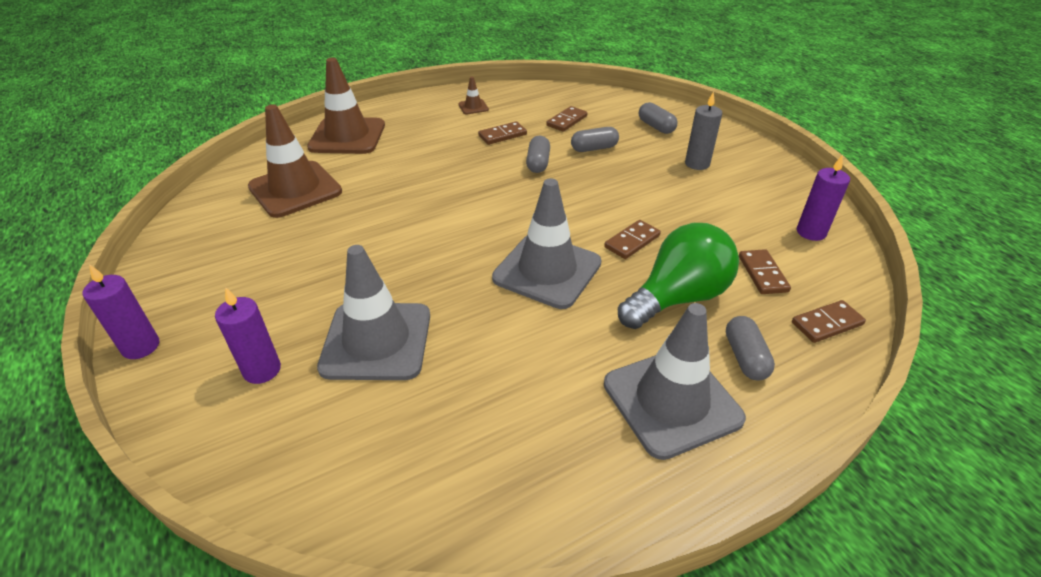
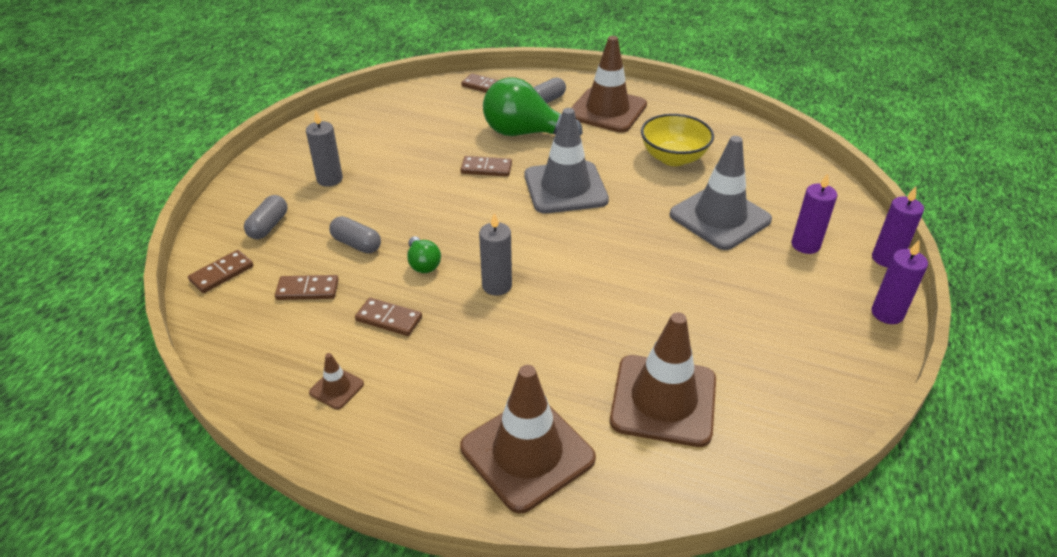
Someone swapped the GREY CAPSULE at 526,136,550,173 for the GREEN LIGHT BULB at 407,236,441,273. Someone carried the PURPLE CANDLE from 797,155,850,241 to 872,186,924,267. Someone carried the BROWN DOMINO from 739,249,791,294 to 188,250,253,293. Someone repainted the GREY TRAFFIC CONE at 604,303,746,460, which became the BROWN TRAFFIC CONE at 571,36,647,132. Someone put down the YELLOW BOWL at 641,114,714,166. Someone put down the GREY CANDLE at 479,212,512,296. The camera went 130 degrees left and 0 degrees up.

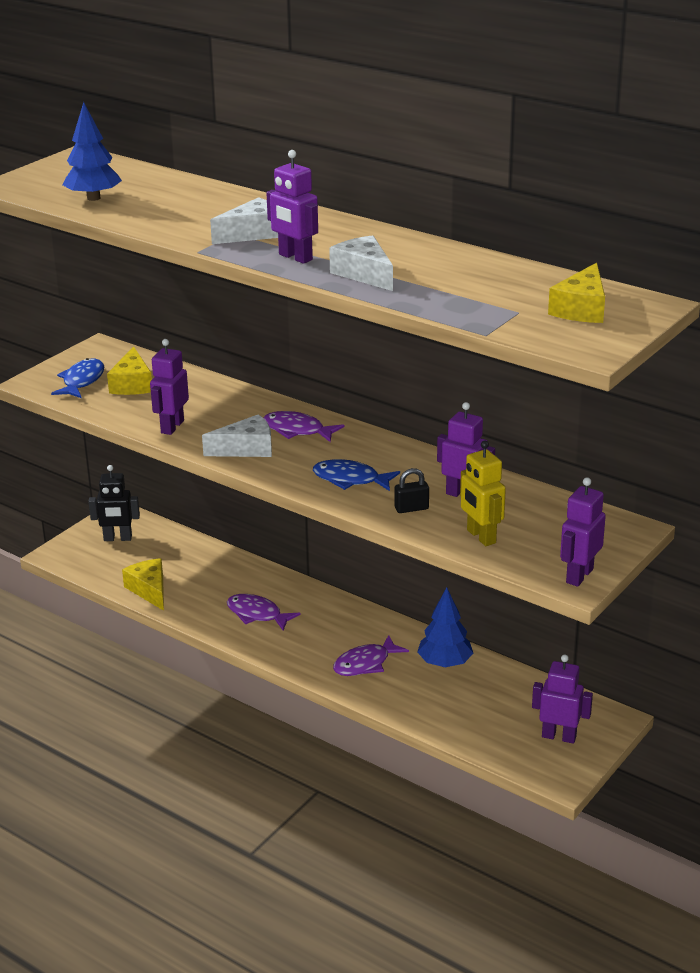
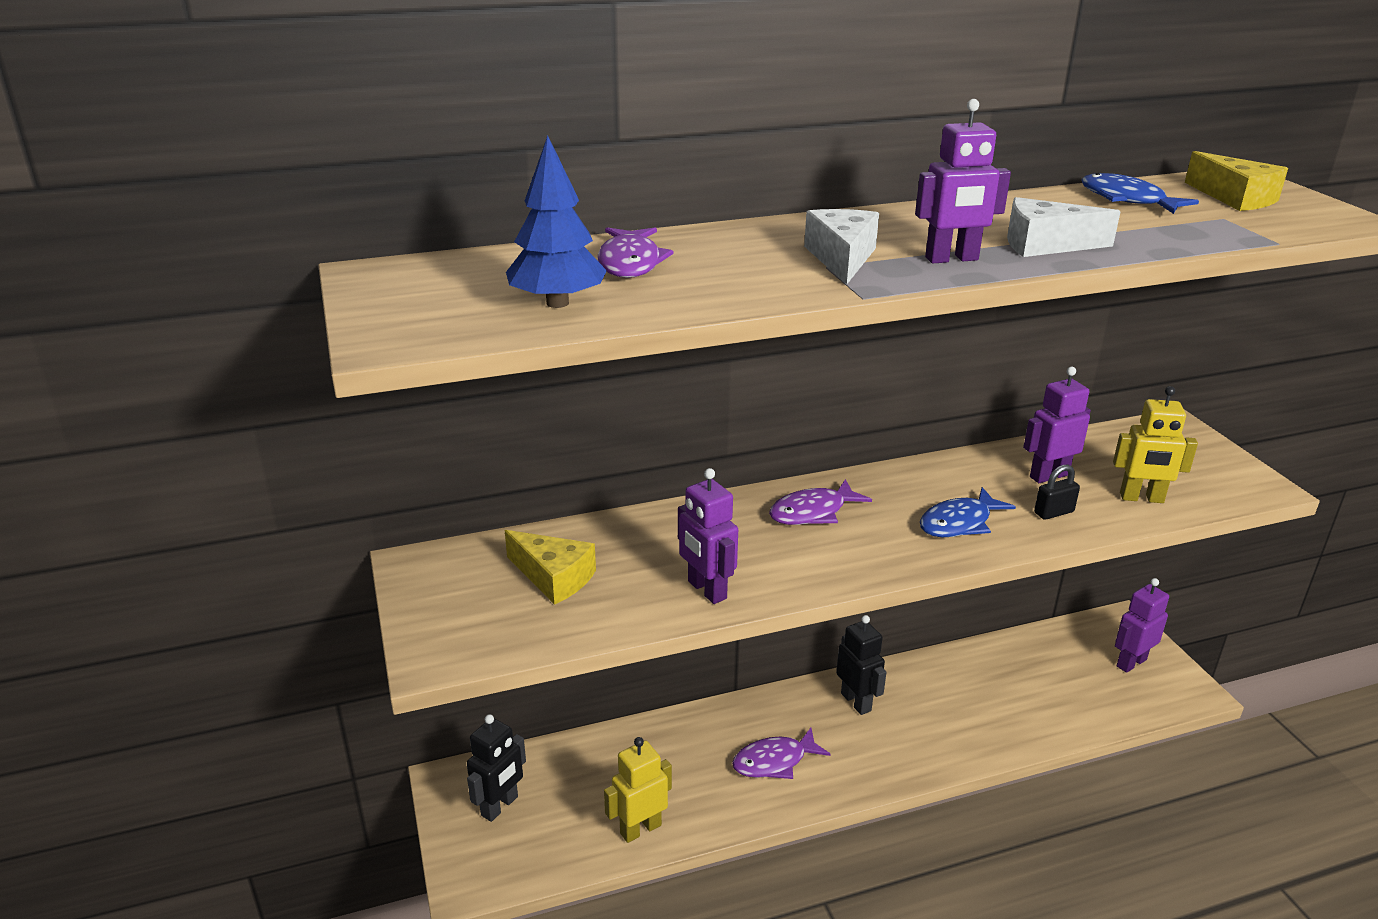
Someone carried the BLUE FISH from 51,358,104,398 to 1081,173,1199,214. Someone took away the WHITE CHEESE at 202,414,272,457. Someone rotated the BLACK PADLOCK at 395,468,429,513 by 45 degrees clockwise. Someone took away the PURPLE ROBOT at 560,477,606,587. Someone swapped the YELLOW CHEESE at 122,558,164,611 for the YELLOW ROBOT at 604,737,672,843. Someone took away the BLUE TREE at 417,587,473,667. Someone carried the PURPLE FISH from 333,635,409,676 to 598,227,674,278. Someone put down the BLACK ROBOT at 836,615,886,715. The camera went 55 degrees left and 0 degrees up.

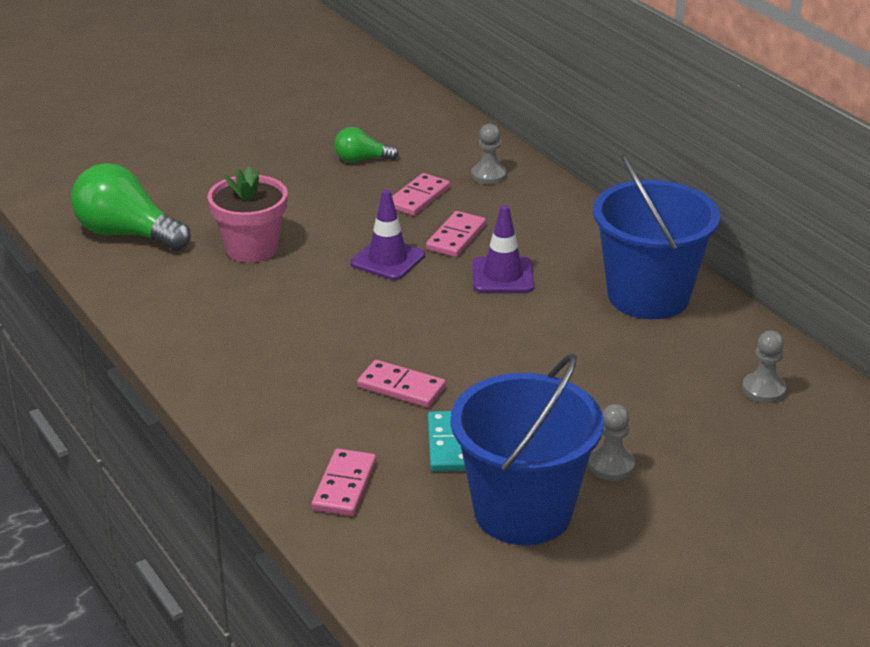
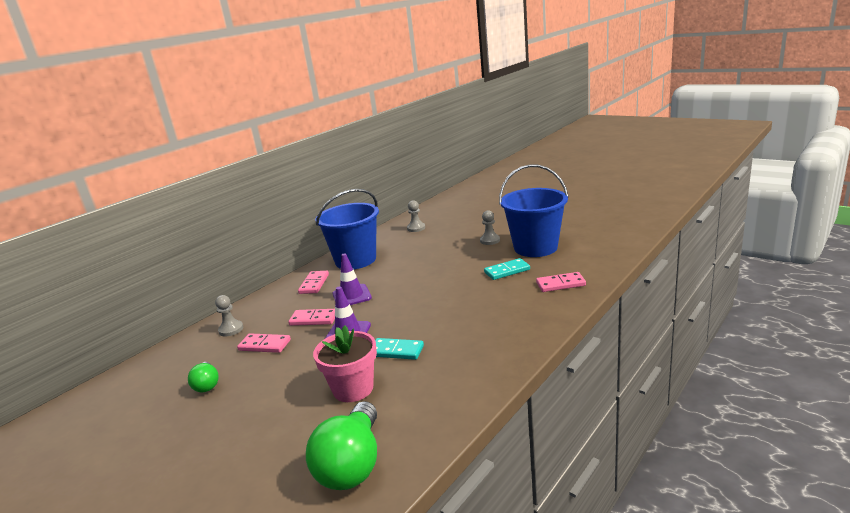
Someone carried the PINK DOMINO from 357,360,446,408 to 298,271,329,294. Someone put down the TURQUOISE DOMINO at 375,338,424,360. The camera went 105 degrees left and 10 degrees down.

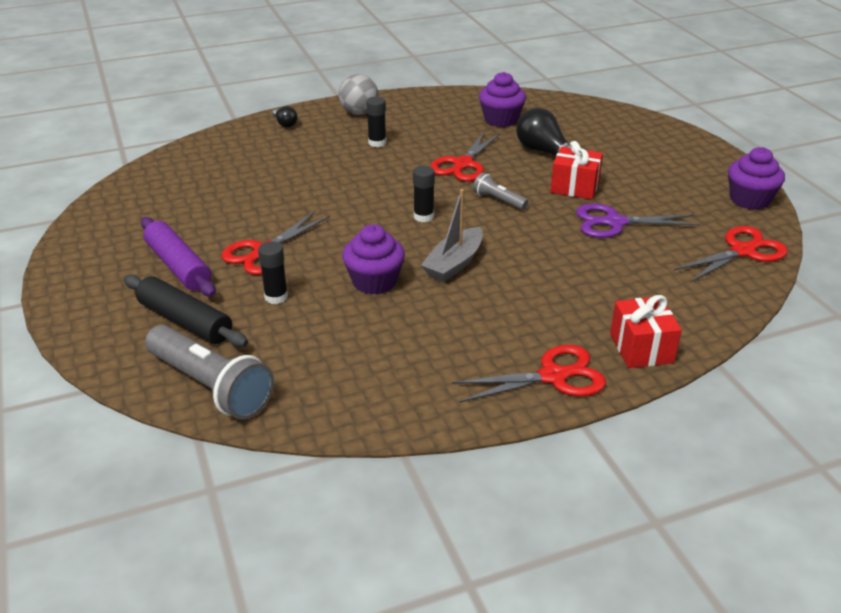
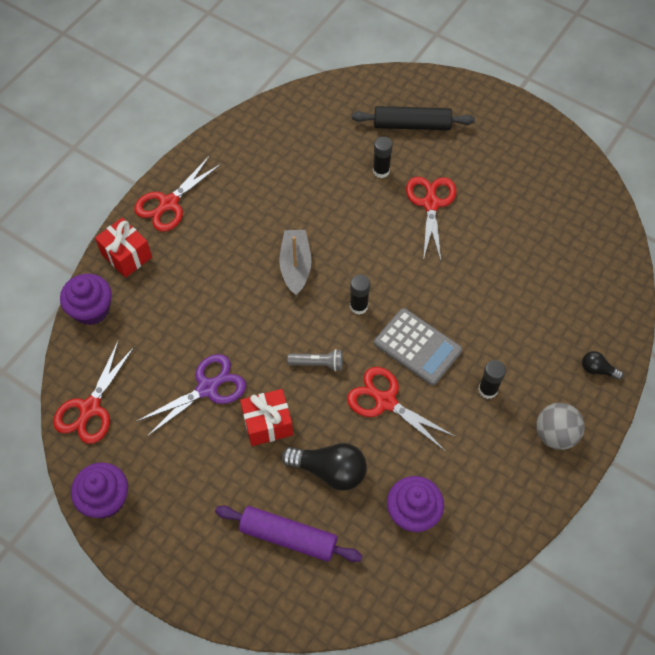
Someone rotated the RED SCISSORS at 430,132,501,182 by 45 degrees counterclockwise. Someone carried the PURPLE ROLLING PIN from 141,217,216,297 to 215,506,363,562. Someone carried the PURPLE CUPCAKE from 342,224,405,295 to 60,274,112,325. Someone took away the GREY FLASHLIGHT at 145,325,274,420. Someone put down the GREY CALCULATOR at 374,308,462,385. The camera went 145 degrees right and 25 degrees up.

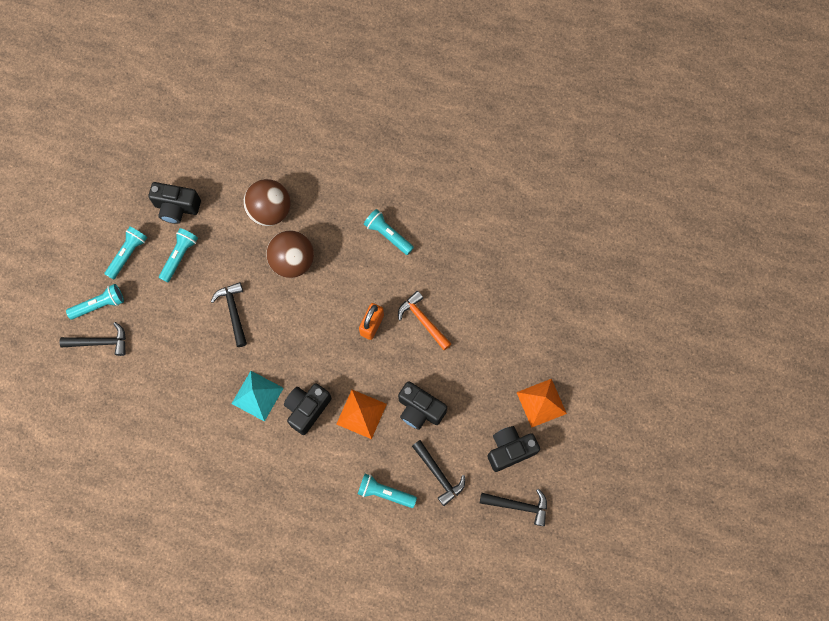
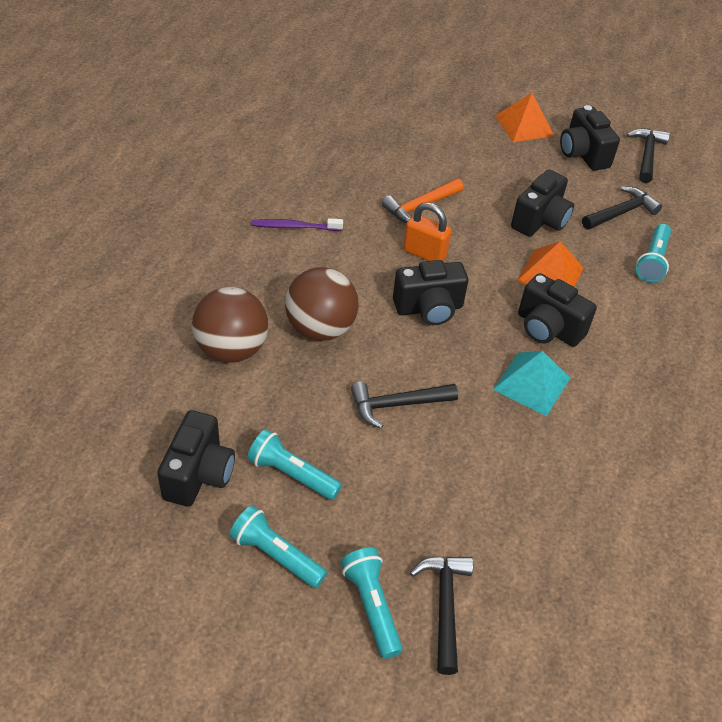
Someone swapped the TURQUOISE FLASHLIGHT at 364,209,414,255 for the PURPLE TOOTHBRUSH at 251,218,343,231. Someone put down the BLACK CAMERA at 393,260,468,325. The camera went 90 degrees left and 25 degrees down.

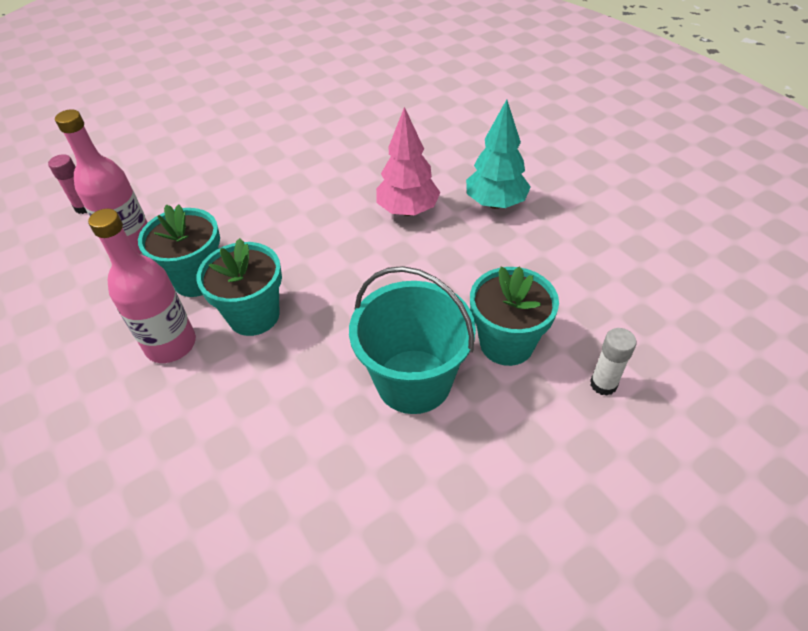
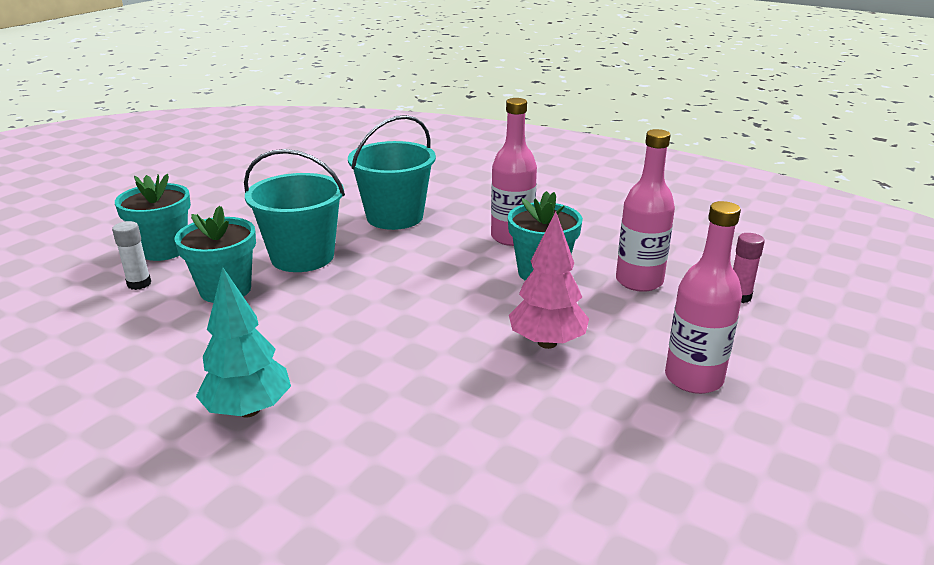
Someone carried the PINK TREE from 376,107,440,216 to 509,211,589,349. Someone carried the TURQUOISE FLOWER POT from 197,238,282,336 to 115,174,191,261. Someone put down the TURQUOISE BUCKET at 348,115,436,230. Someone put down the PINK BOTTLE at 665,201,742,394. The camera went 155 degrees right and 20 degrees down.

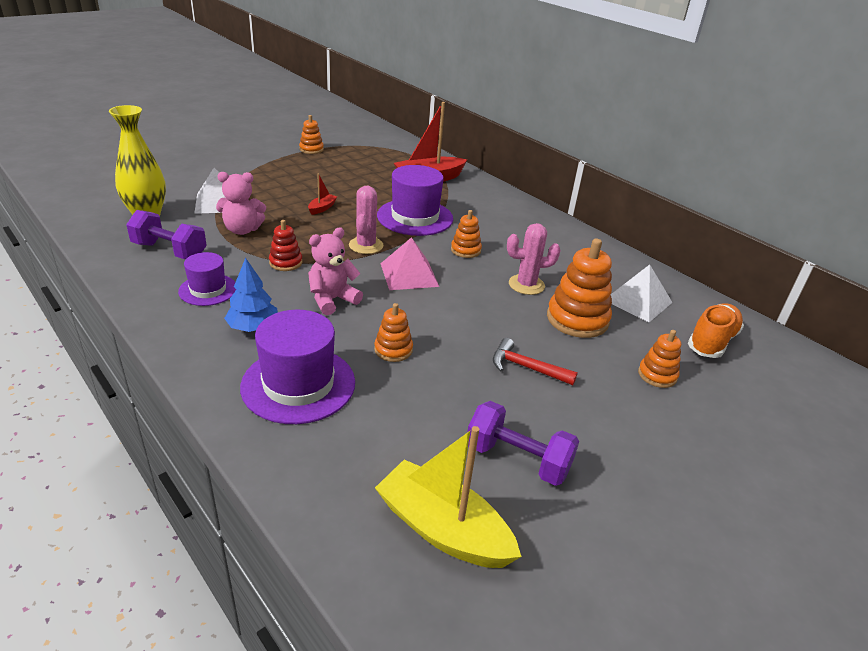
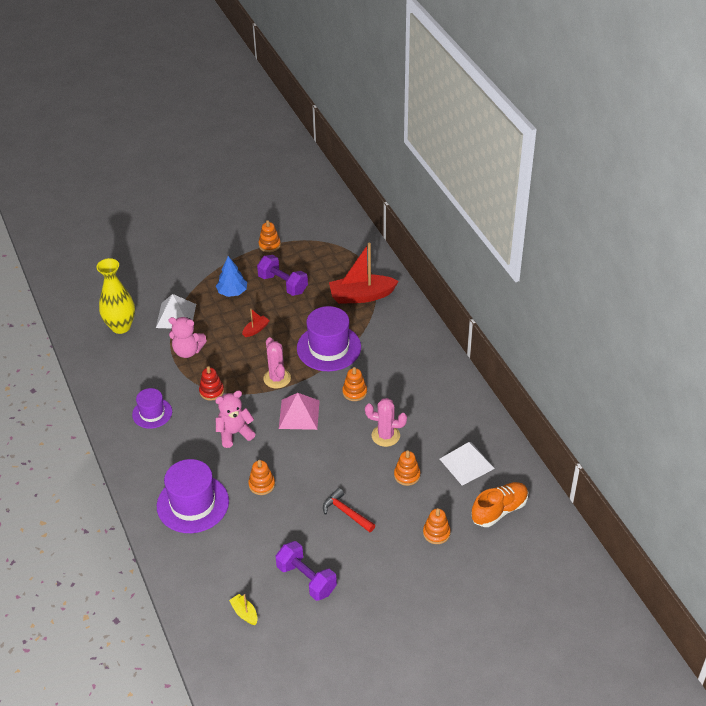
Someone rotated the PINK CACTUS at 349,186,383,254 by 45 degrees counterclockwise. Someone carried the PURPLE DUMBBELL from 126,210,207,259 to 257,255,308,296. Someone scaled the ORANGE STACKING TOY at 547,239,612,338 by 0.56. Someone carried the BLUE TREE from 224,258,278,332 to 216,256,247,297. Someone scaled the YELLOW BOAT at 375,426,522,568 by 0.45. The camera went 20 degrees right and 10 degrees up.

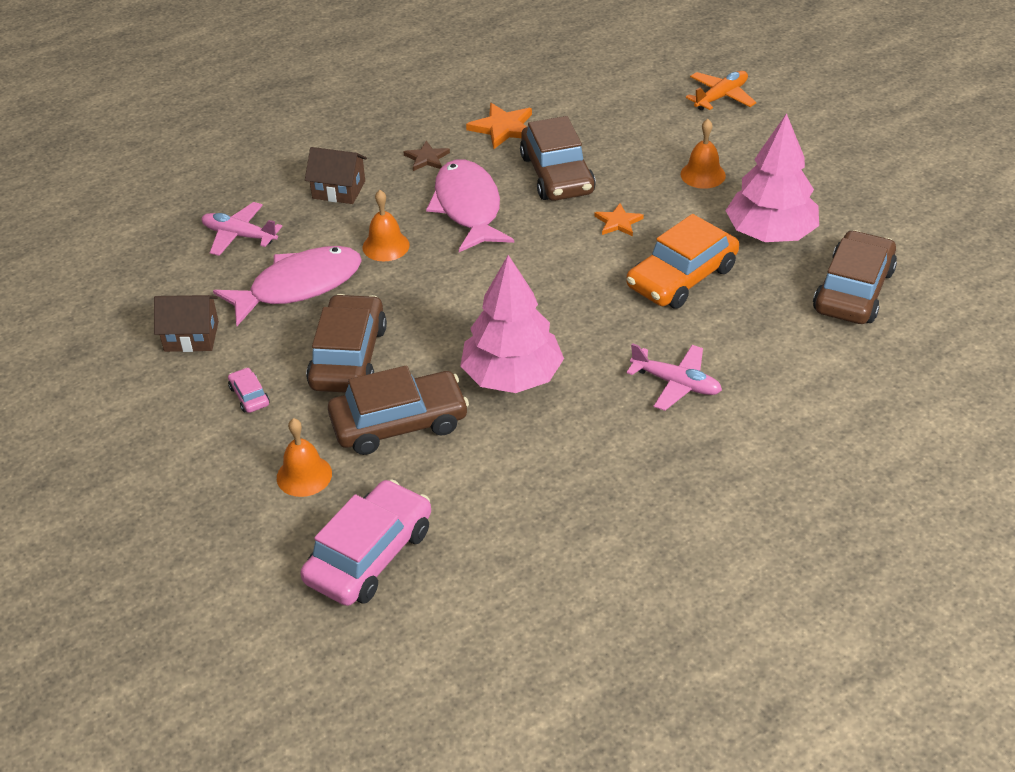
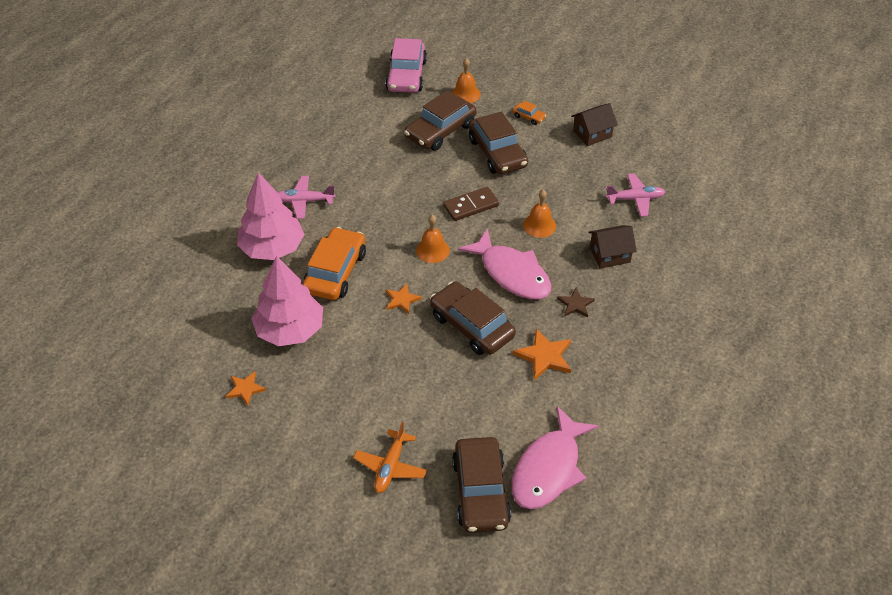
Someone carried the ORANGE BELL from 680,119,726,189 to 416,215,450,263. Someone carried the BROWN CAR from 813,230,897,324 to 452,437,511,533. Someone carried the PINK FISH from 213,246,362,326 to 512,406,599,509. Someone carried the PINK TREE from 460,255,564,393 to 237,173,305,260. Someone repainted the PINK CAR at 228,368,270,413, which became the ORANGE CAR at 513,101,546,125. Someone put down the BROWN DOMINO at 443,187,499,221. Someone put down the ORANGE STAR at 225,371,266,406. The camera went 150 degrees right and 5 degrees up.

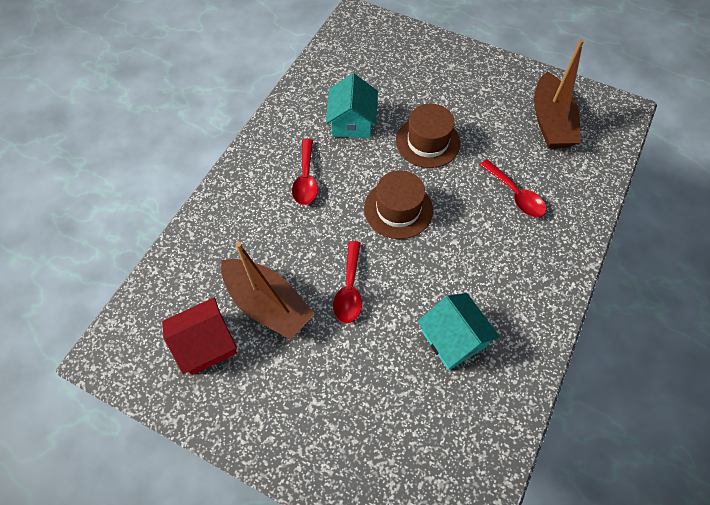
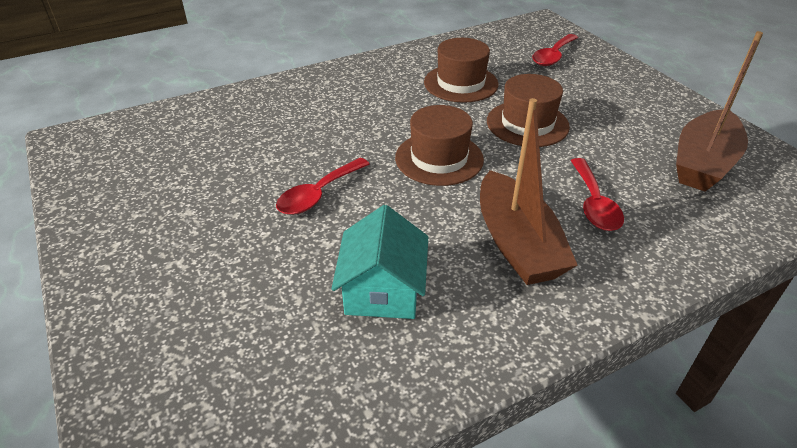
Someone swapped the TURQUOISE HOUSE at 326,73,378,138 for the BROWN HAT at 424,38,498,103. Someone carried the RED SPOON from 292,139,318,205 to 532,34,578,66. Someone carried the BROWN BOAT from 221,242,315,340 to 480,98,578,285. Someone took away the RED HOUSE at 162,297,237,375. The camera went 35 degrees right and 20 degrees down.

